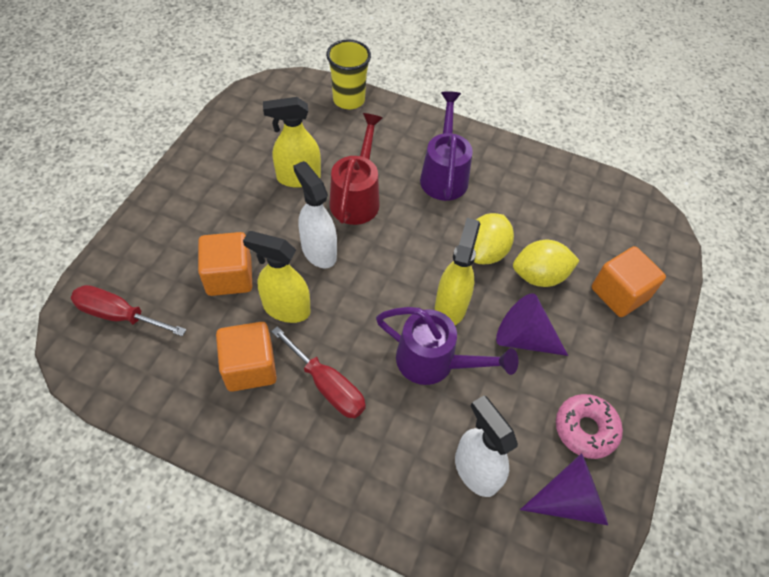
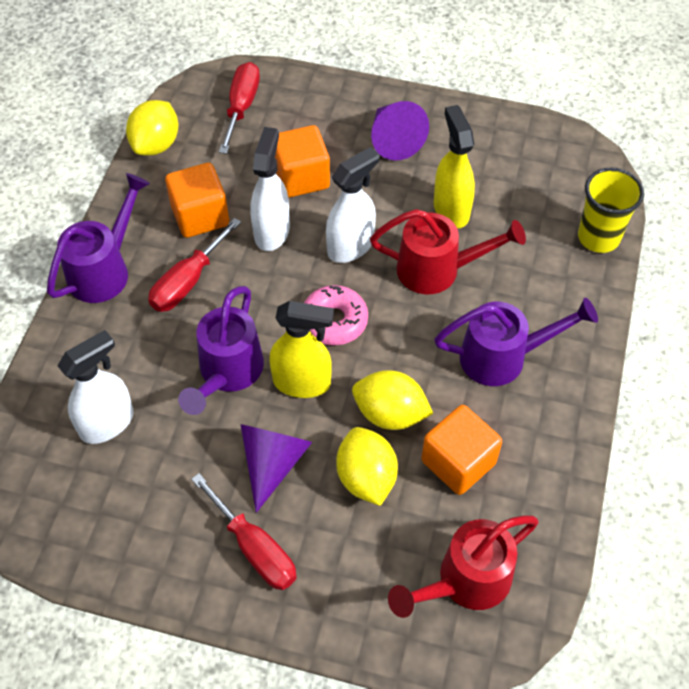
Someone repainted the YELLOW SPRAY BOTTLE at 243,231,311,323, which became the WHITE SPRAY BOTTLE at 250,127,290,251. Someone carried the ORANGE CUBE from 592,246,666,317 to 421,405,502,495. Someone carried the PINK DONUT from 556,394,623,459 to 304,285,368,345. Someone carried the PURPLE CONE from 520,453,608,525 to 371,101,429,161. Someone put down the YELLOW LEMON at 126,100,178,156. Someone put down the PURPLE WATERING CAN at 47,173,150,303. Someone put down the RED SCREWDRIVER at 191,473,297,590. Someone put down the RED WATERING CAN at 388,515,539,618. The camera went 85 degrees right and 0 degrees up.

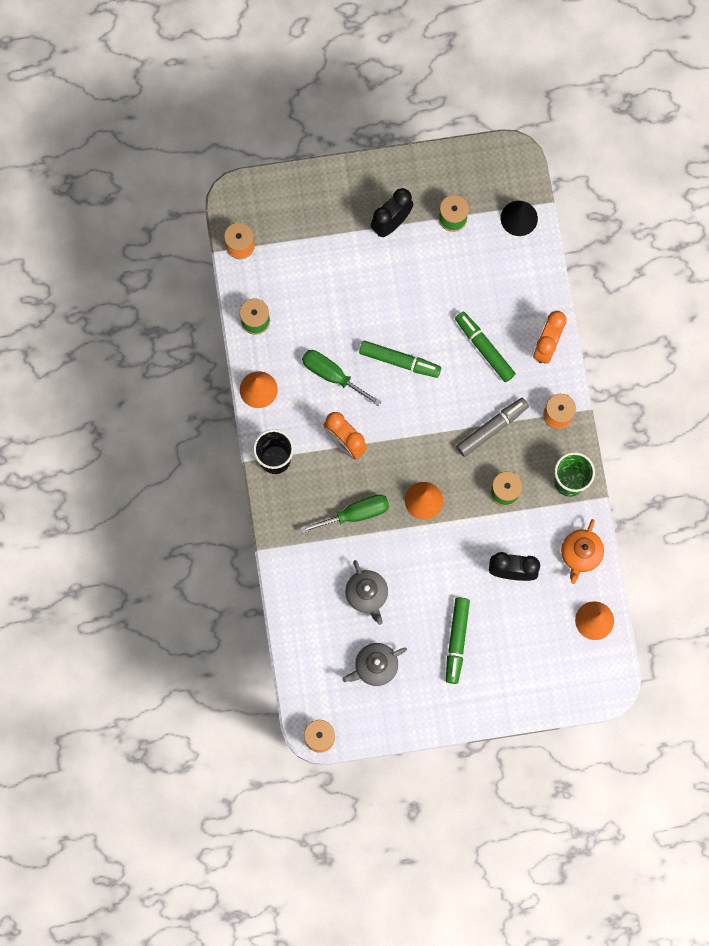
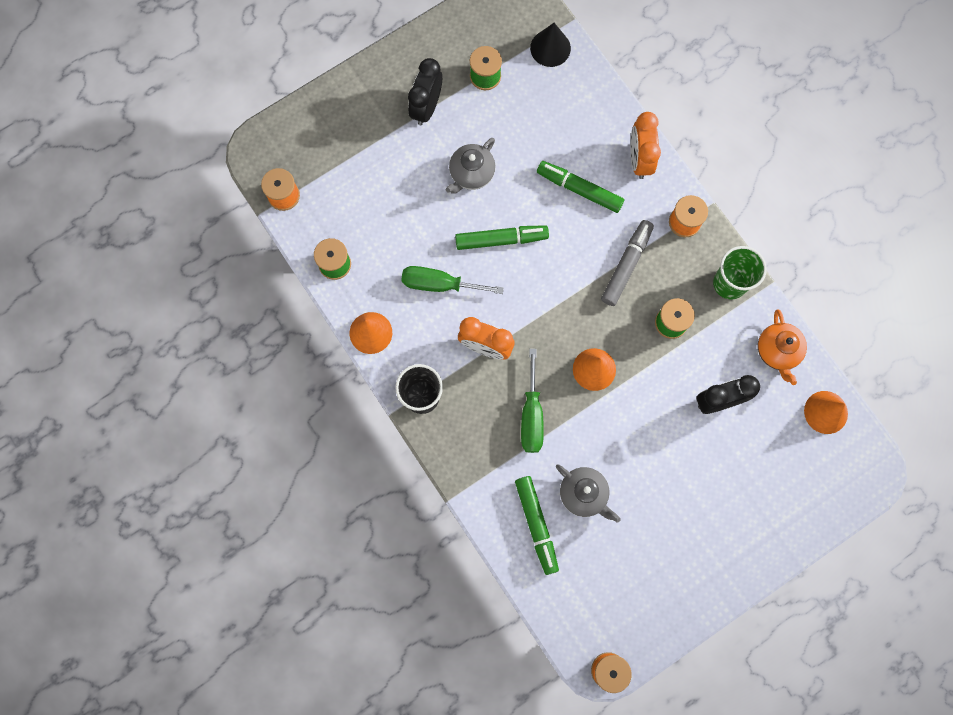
Someone rotated the GREEN SCREWDRIVER at 300,495,389,534 by 135 degrees clockwise. Someone carried the GREEN MARKER from 446,598,470,684 to 515,476,559,575. Someone carried the GREY TEAPOT from 342,643,407,686 to 446,138,496,194. The camera went 25 degrees left and 0 degrees up.

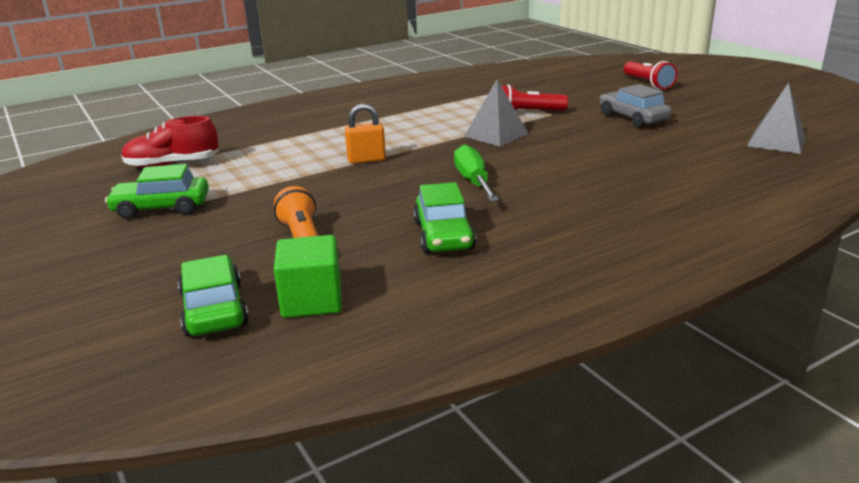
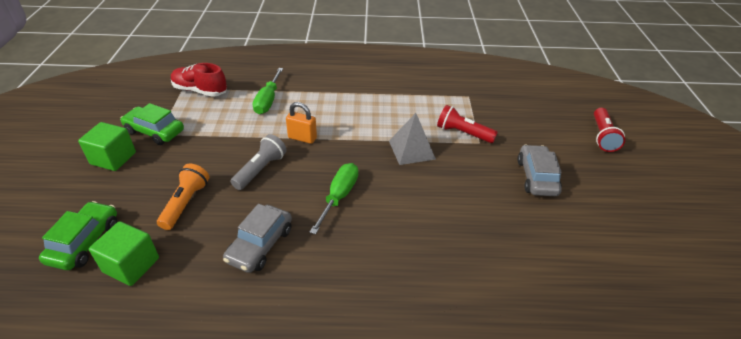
Someone took away the GREY PYRAMID at 747,83,806,154. Someone repainted the GREEN CAR at 413,182,476,253, which became the GREY CAR at 223,204,292,273. Someone put down the GREEN SCREWDRIVER at 253,68,283,114. Someone put down the GREEN CUBE at 78,122,136,171. Someone put down the GREY FLASHLIGHT at 230,134,287,190. The camera went 30 degrees right and 15 degrees up.

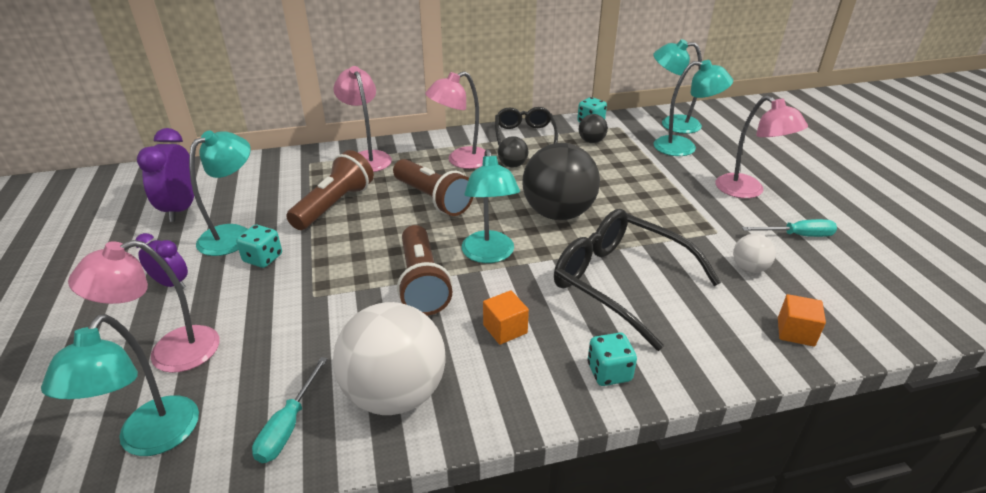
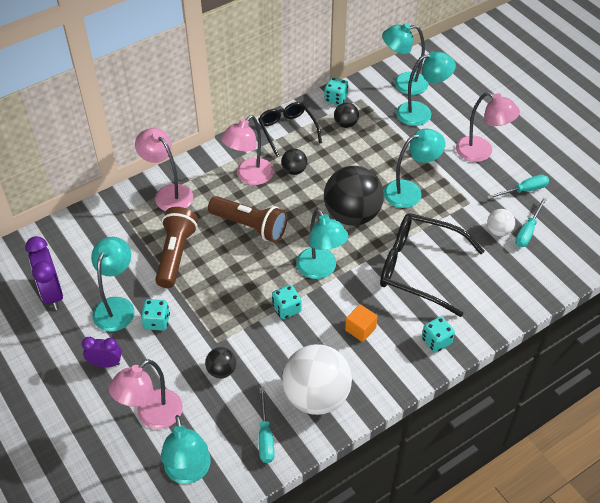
Someone swapped the BROWN FLASHLIGHT at 397,225,453,316 for the TURQUOISE DICE at 272,285,302,319. Someone took away the ORANGE CUBE at 778,294,826,347. Someone put down the TURQUOISE LAMP at 384,128,446,208. Someone put down the TURQUOISE SCREWDRIVER at 515,197,547,247. Someone put down the BLACK BALL at 205,347,236,378. The camera went 20 degrees left and 15 degrees up.

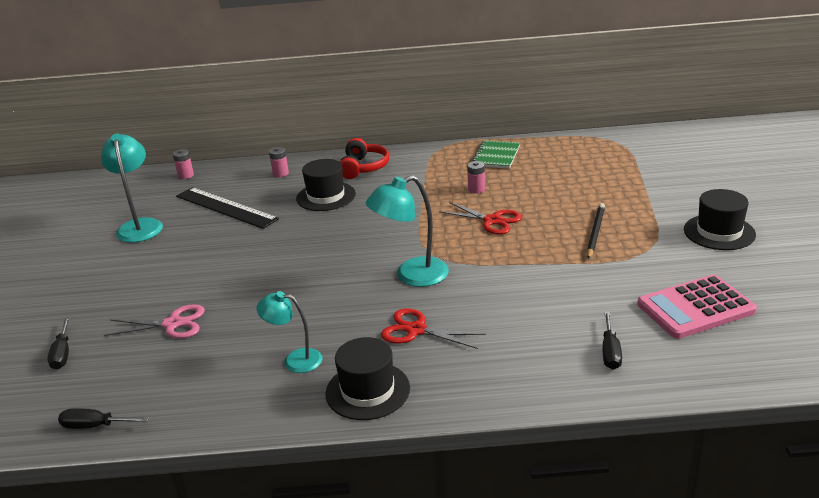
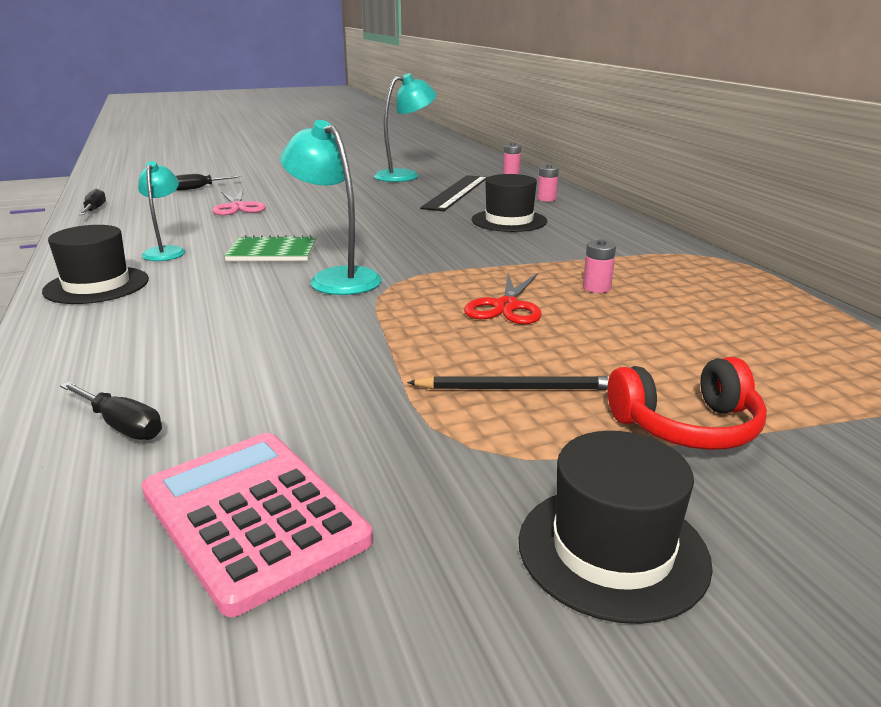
Someone carried the RED HEADPHONES from 340,138,389,179 to 607,357,767,450. Someone carried the GREEN NOTEBOOK from 471,140,520,169 to 224,235,317,261. Someone took away the RED SCISSORS at 381,308,486,349. Someone rotated the BLACK SCREWDRIVER at 603,311,622,370 by 135 degrees counterclockwise. The camera went 70 degrees right and 5 degrees down.

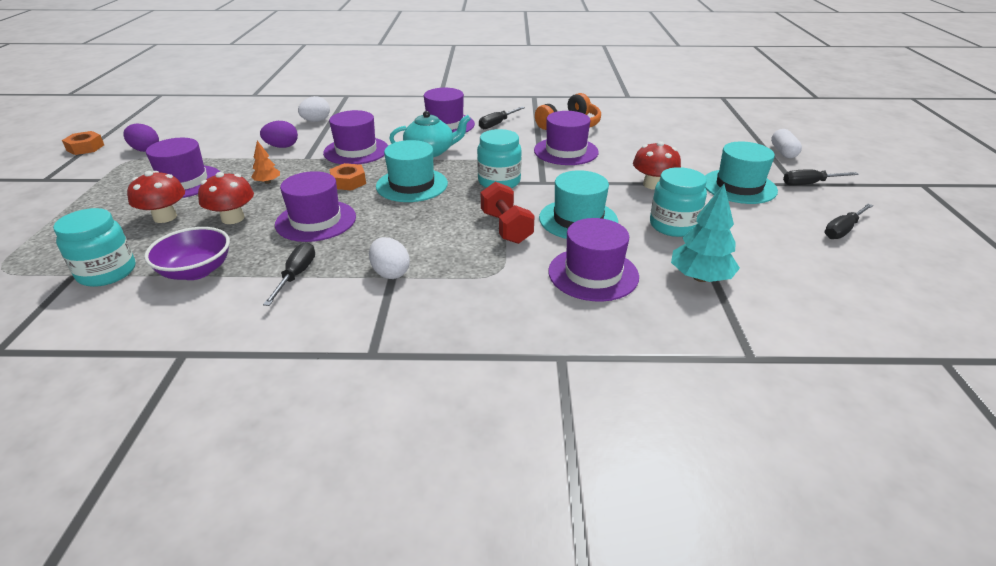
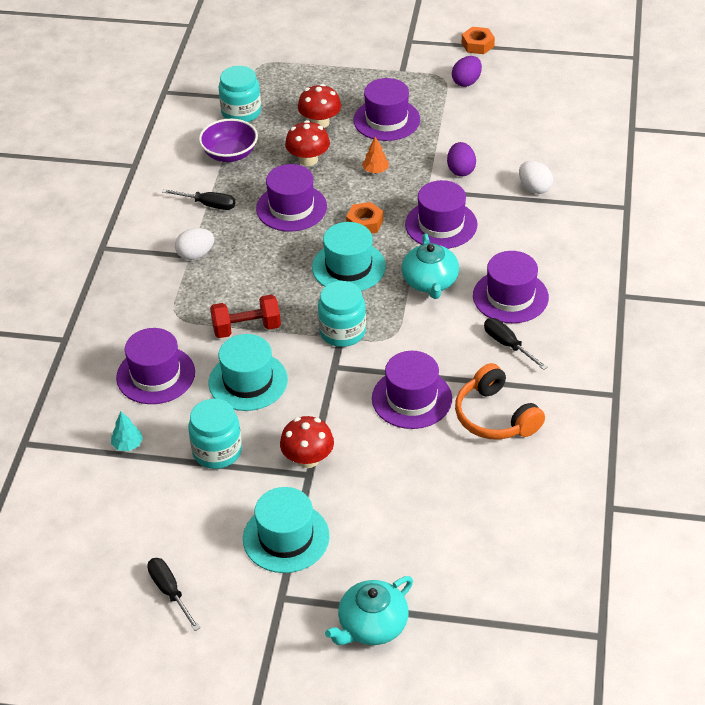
Someone swapped the WHITE CAPSULE at 771,129,802,158 for the TURQUOISE TEAPOT at 325,576,413,645. Someone took away the BLACK SCREWDRIVER at 783,169,859,186. Someone scaled the TURQUOISE TREE at 671,184,740,282 by 0.55. The camera went 100 degrees right and 10 degrees up.

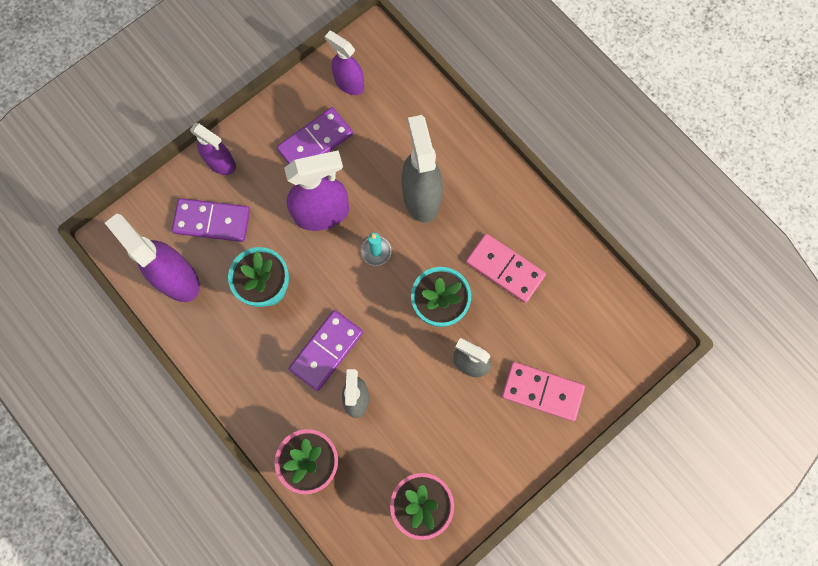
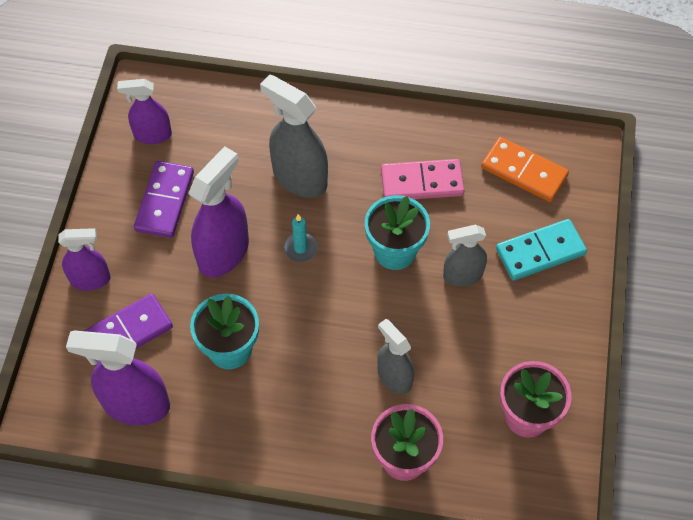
Someone took away the PURPLE DOMINO at 289,310,363,391. Someone repainted the PINK DOMINO at 502,362,585,421, which became the TURQUOISE DOMINO at 496,219,587,281. Someone put down the ORANGE DOMINO at 481,137,569,202. The camera went 40 degrees left and 15 degrees down.

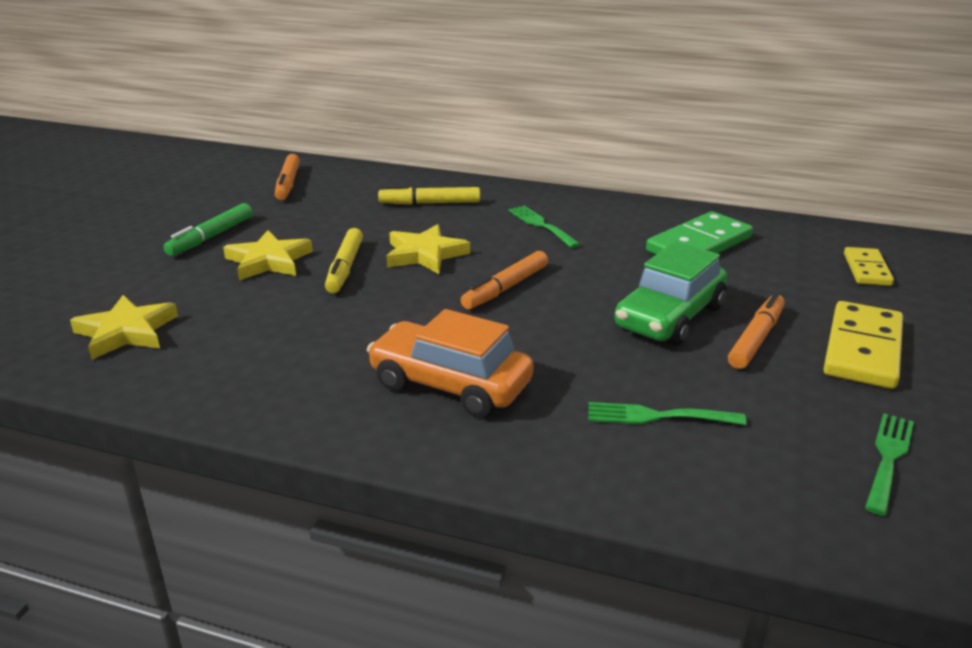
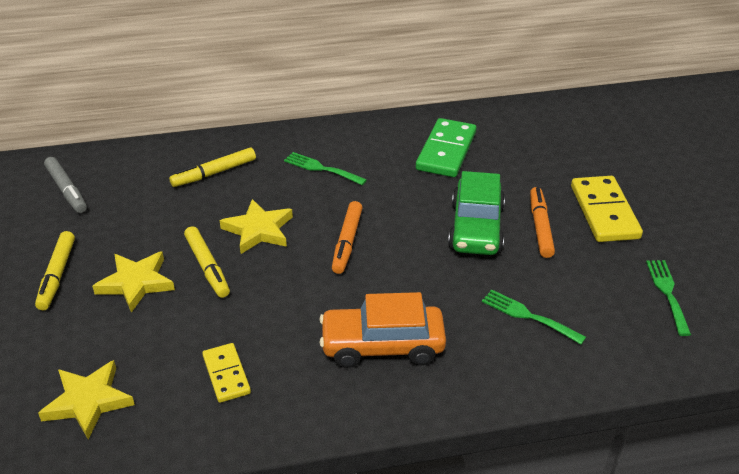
Someone repainted the ORANGE MARKER at 275,154,300,200, which became the GREY MARKER at 44,157,87,213. Someone repainted the GREEN MARKER at 164,203,253,256, which became the YELLOW MARKER at 35,231,75,310. Someone carried the YELLOW DOMINO from 844,247,894,286 to 202,343,251,403. Someone rotated the GREEN FORK at 588,402,747,425 by 60 degrees clockwise. The camera went 30 degrees left and 10 degrees up.

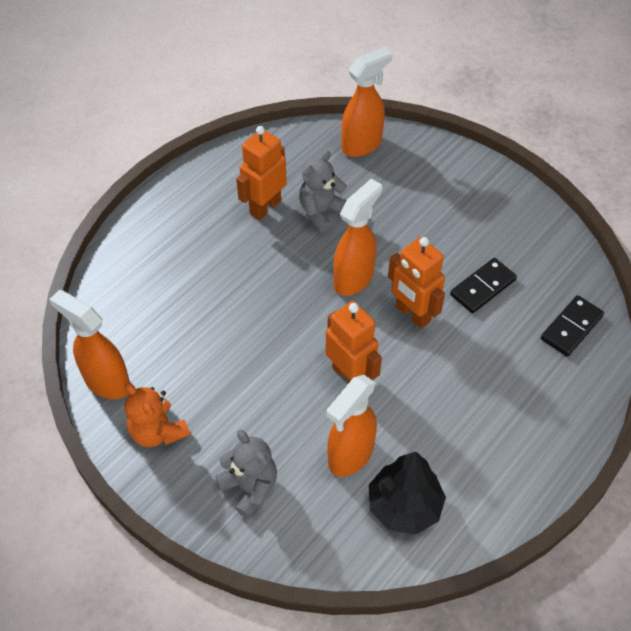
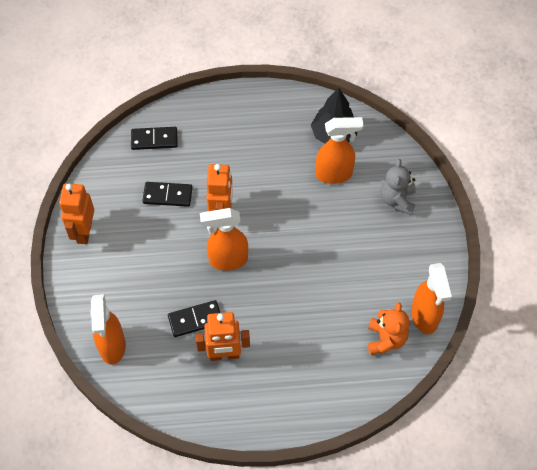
Someone rotated the ORANGE SPRAY BOTTLE at 341,47,393,157 by 105 degrees counterclockwise. Someone swapped the GREY TEDDY BEAR at 299,151,347,233 for the BLACK DOMINO at 168,300,220,337. Someone carried the ORANGE ROBOT from 325,301,382,384 to 59,183,94,244. Someone carried the ORANGE TEDDY BEAR from 124,383,190,447 to 368,302,409,355. The camera went 135 degrees left and 5 degrees up.

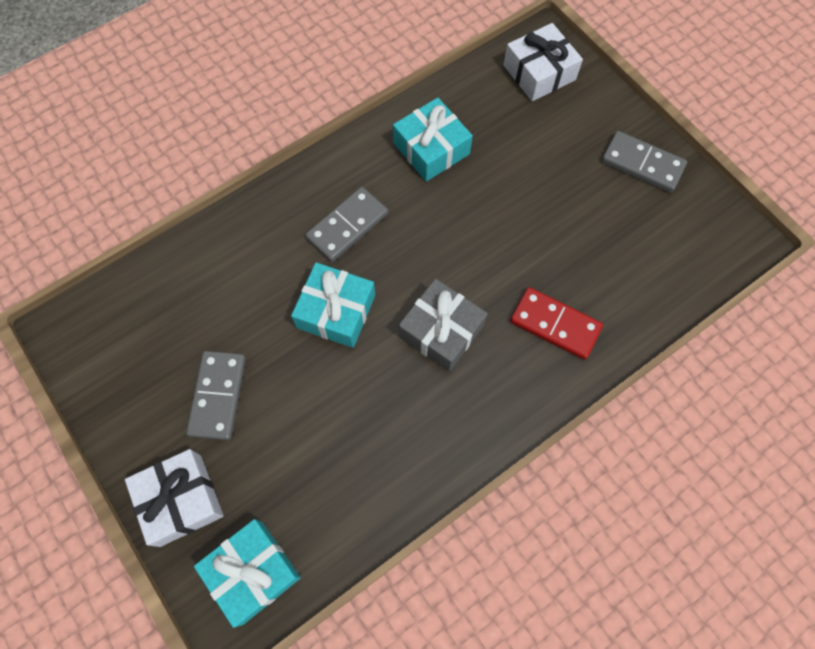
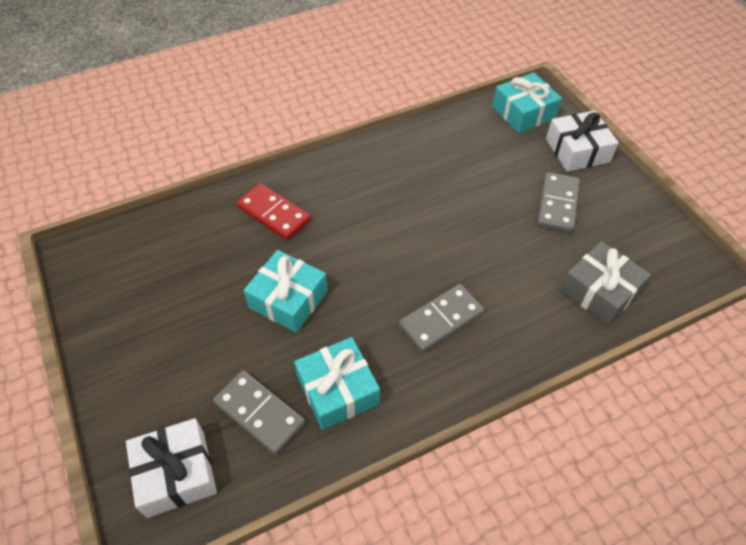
Someone carried the GREY DOMINO from 601,131,687,193 to 213,370,305,455. Someone carried the TURQUOISE GIFT from 291,262,375,348 to 243,250,328,333. Someone carried the GREY GIFT from 399,279,488,372 to 561,241,651,325. The camera went 170 degrees left and 15 degrees down.

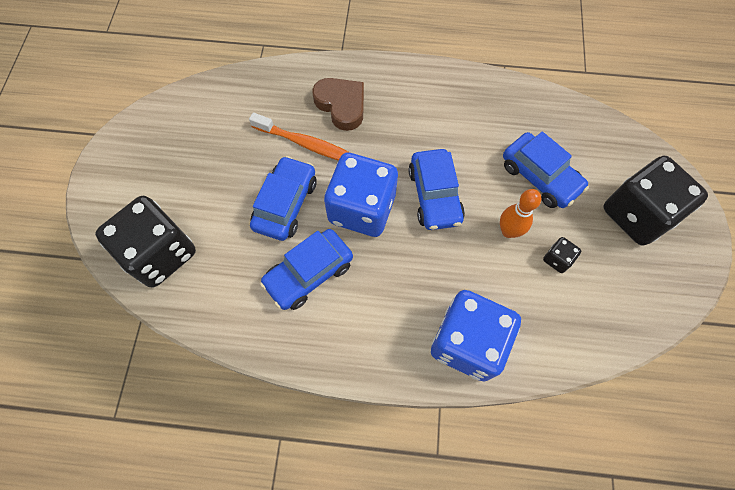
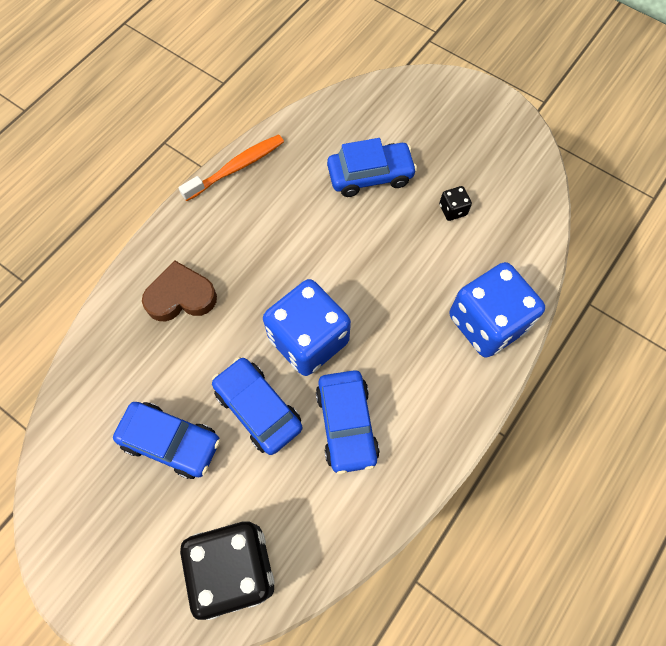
Someone carried the ORANGE TOOTHBRUSH from 249,113,350,161 to 178,134,284,201. Someone carried the BLUE CAR from 408,149,465,230 to 113,402,220,479. Someone took away the BLACK DICE at 603,156,708,246. Someone took away the ORANGE BOWLING PIN at 500,189,541,238. The camera went 60 degrees left and 0 degrees up.

